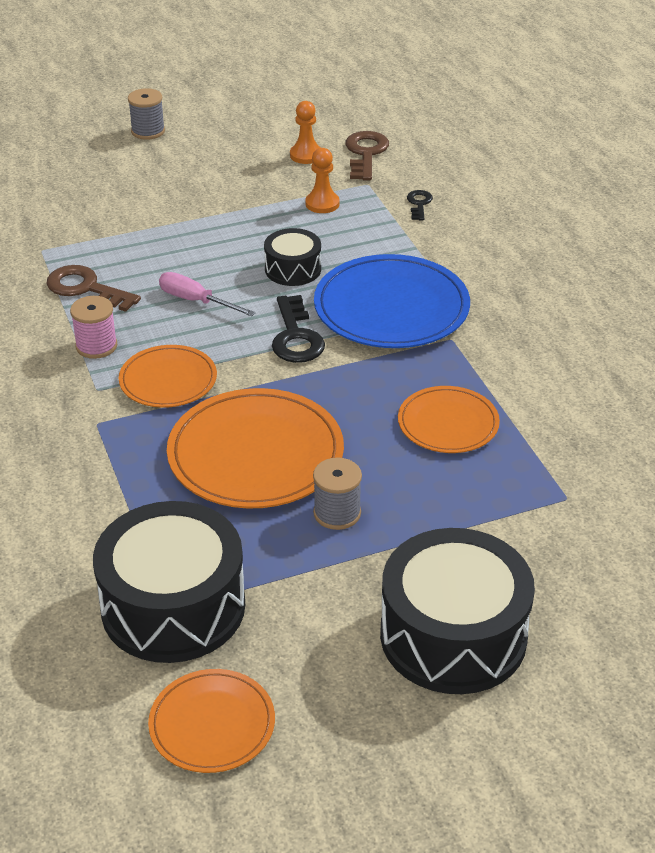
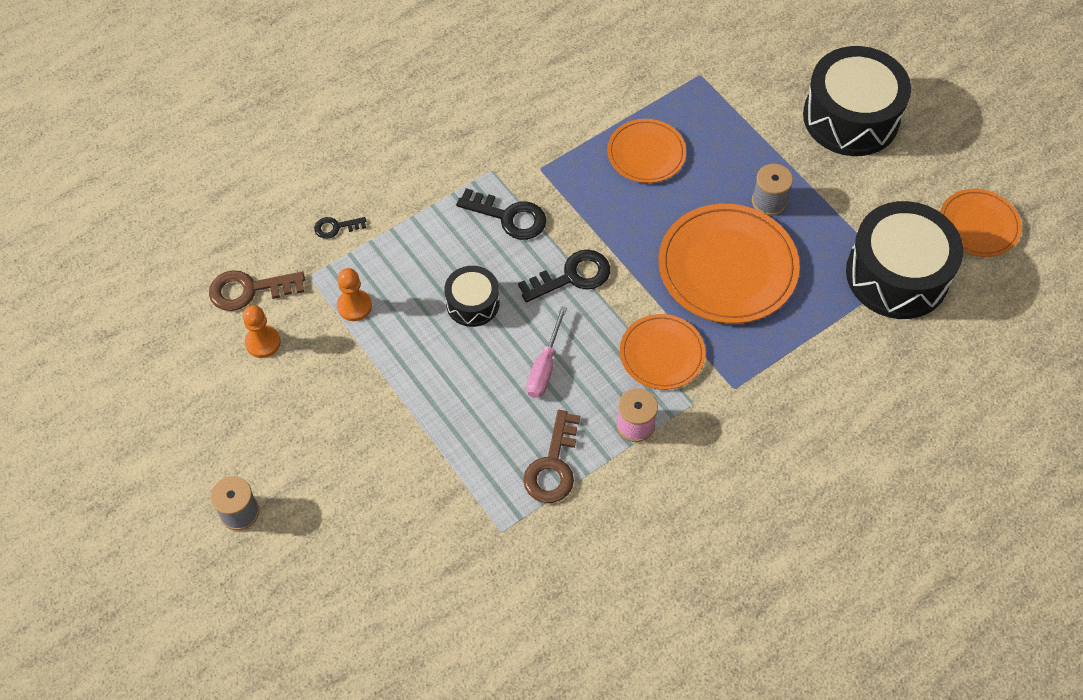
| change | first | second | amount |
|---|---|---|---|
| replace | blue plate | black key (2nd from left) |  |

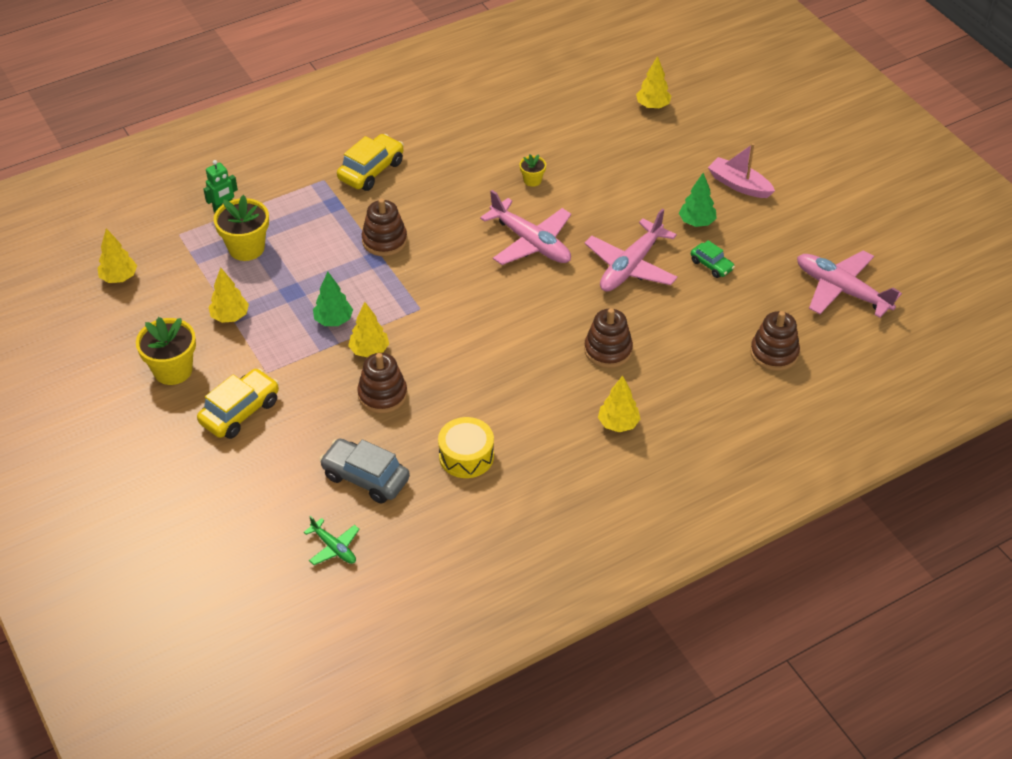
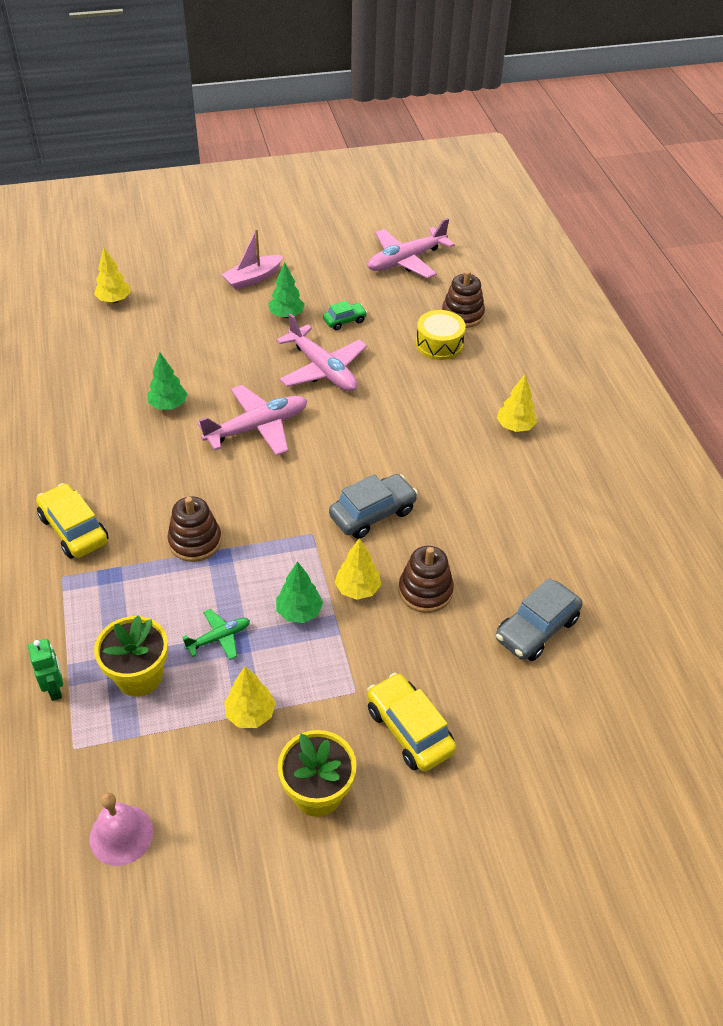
| change | first | second | amount |
|---|---|---|---|
| replace | yellow tree (1st from left) | pink bell |  |
| move | green plane |  |  |
| move | yellow drum |  |  |
| replace | yellow flower pot (3rd from left) | green tree (1st from left) |  |
| delete | brown stacking toy (3rd from left) |  |  |
| insert |  | grey car (1st from left) |  |

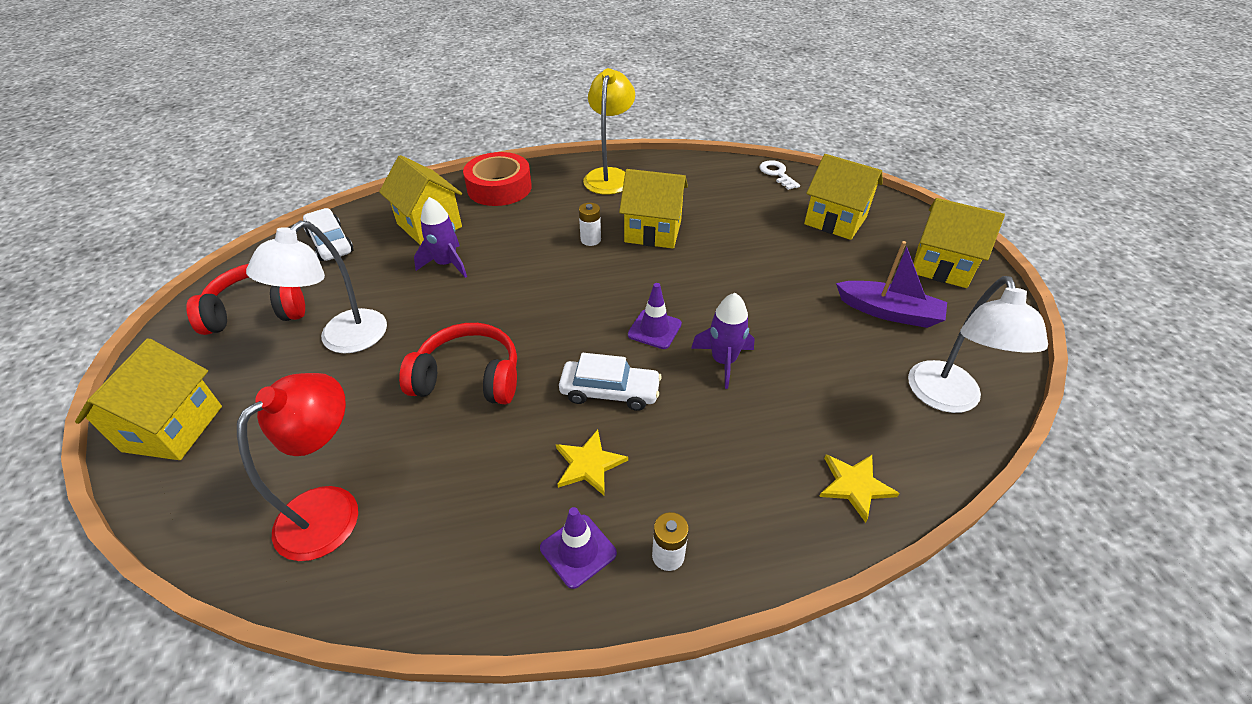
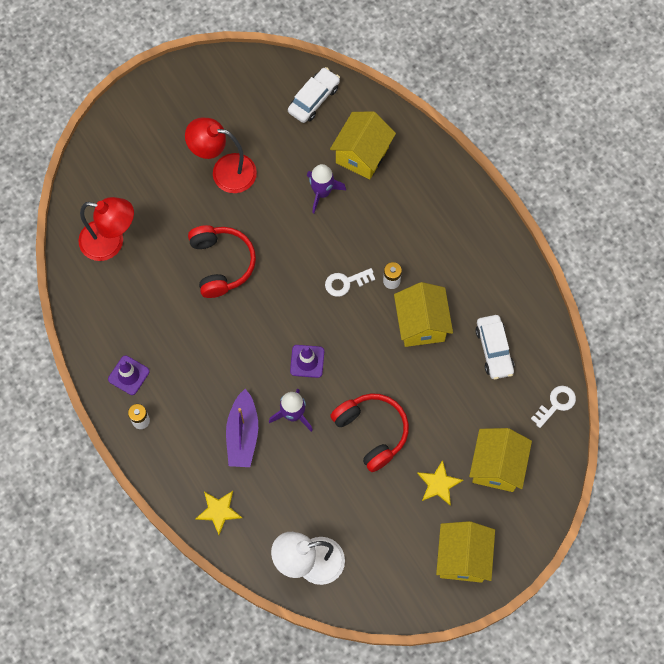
| change | first | second | amount |
|---|---|---|---|
| delete | yellow house (1st from left) |  |  |
| move | red headphones (1st from left in the first image) | red headphones (2nd from left) |  |
| recolor | white lamp (1st from left) | red lamp (2nd from left) |  |
| delete | red tape |  |  |
| move | yellow star (1st from left in the first image) | yellow star (2nd from left) |  |
| move | white car (2nd from left) |  |  |
| delete | yellow lamp |  |  |
| move | purple boat |  |  |
| insert |  | white key (1st from left) |  |

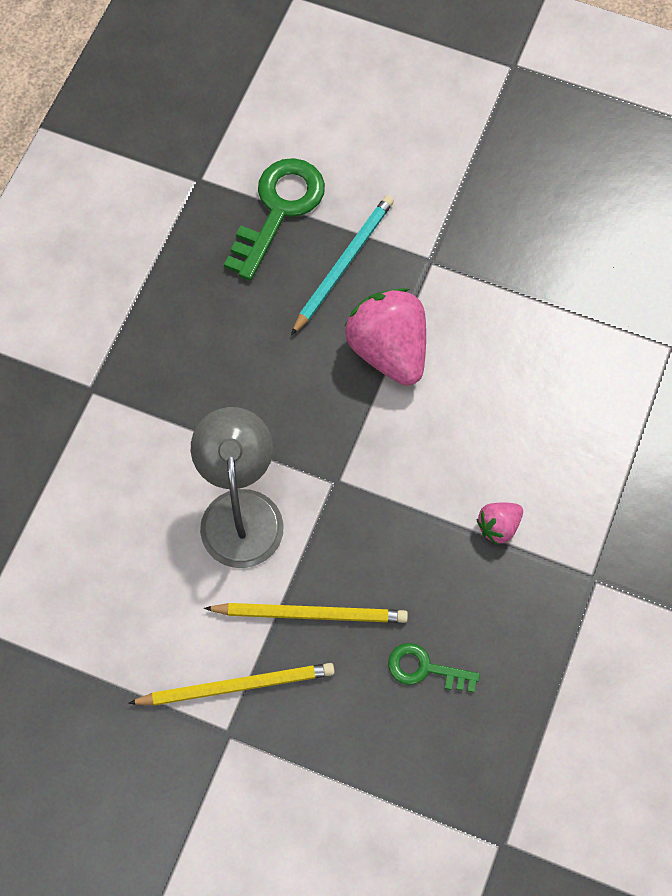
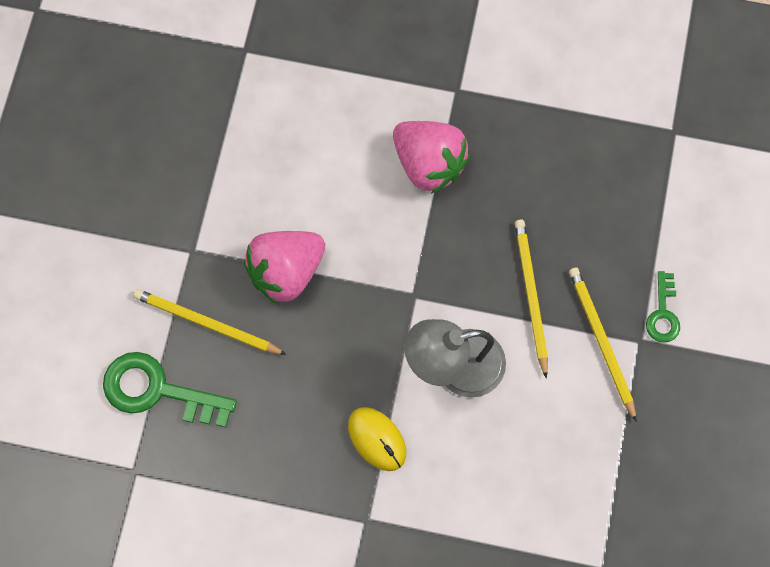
| change | first | second | amount |
|---|---|---|---|
| recolor | turquoise pencil | yellow pencil (1st from left) |  |
| move | green key (2nd from left) |  |  |
| resize | pink strawberry (2nd from left) |  | x2.06 |
| insert |  | yellow mouse |  |

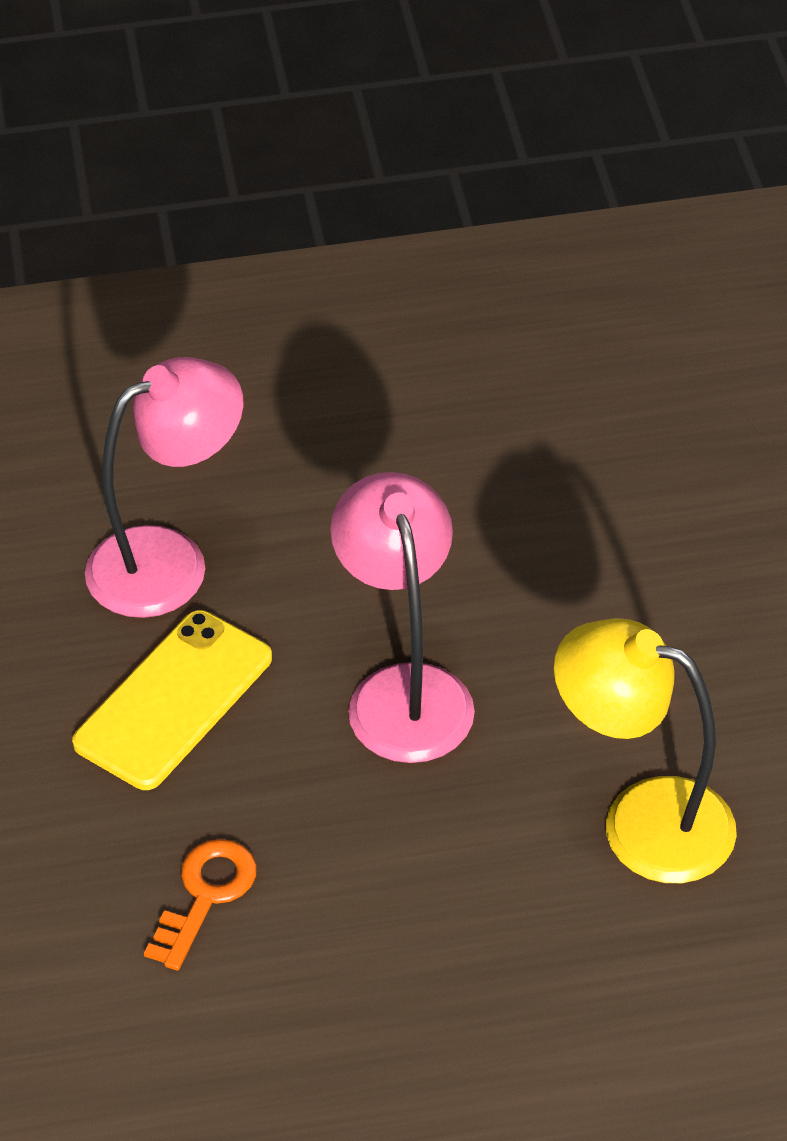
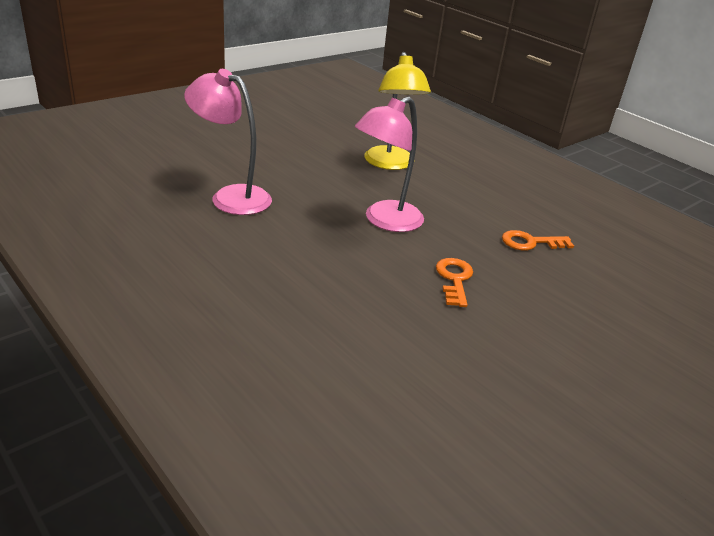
| change | first | second | amount |
|---|---|---|---|
| replace | yellow phone | orange key (1st from left) |  |
| move | pink lamp (1st from left) |  |  |

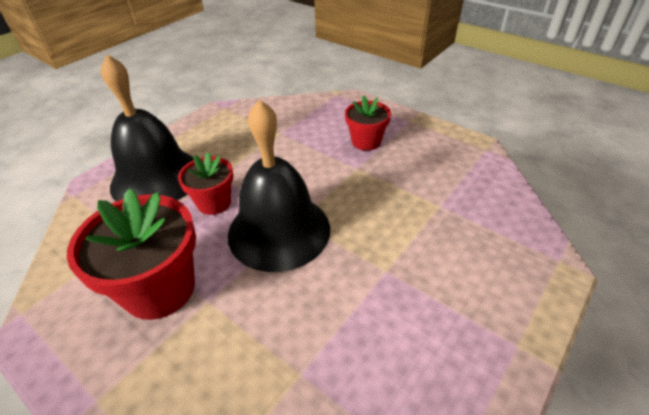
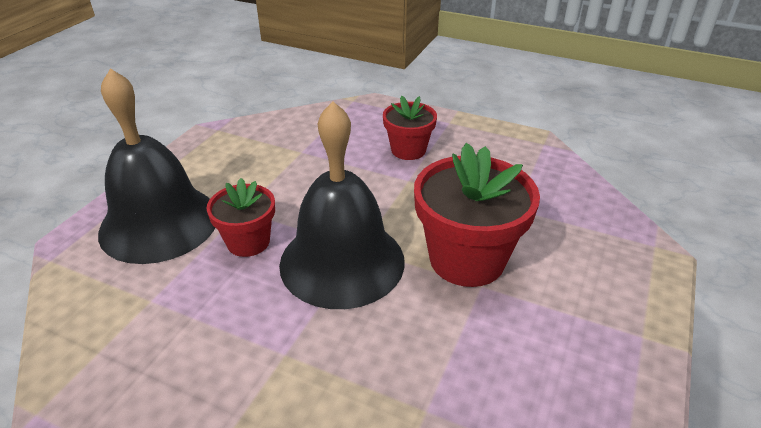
| change | first | second | amount |
|---|---|---|---|
| move | red flower pot (1st from left in the first image) | red flower pot (3rd from left) |  |

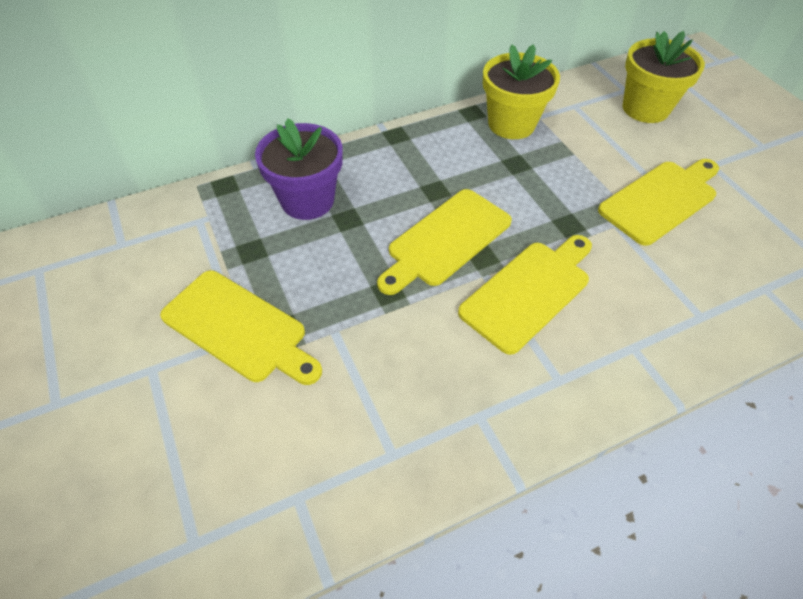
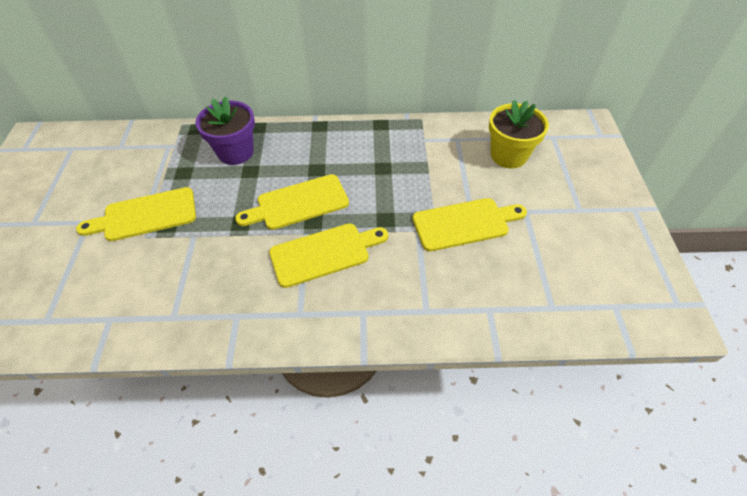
| change | first | second | amount |
|---|---|---|---|
| rotate | yellow cutting board (1st from left) |  | 105 degrees clockwise |
| delete | yellow flower pot (1st from left) |  |  |

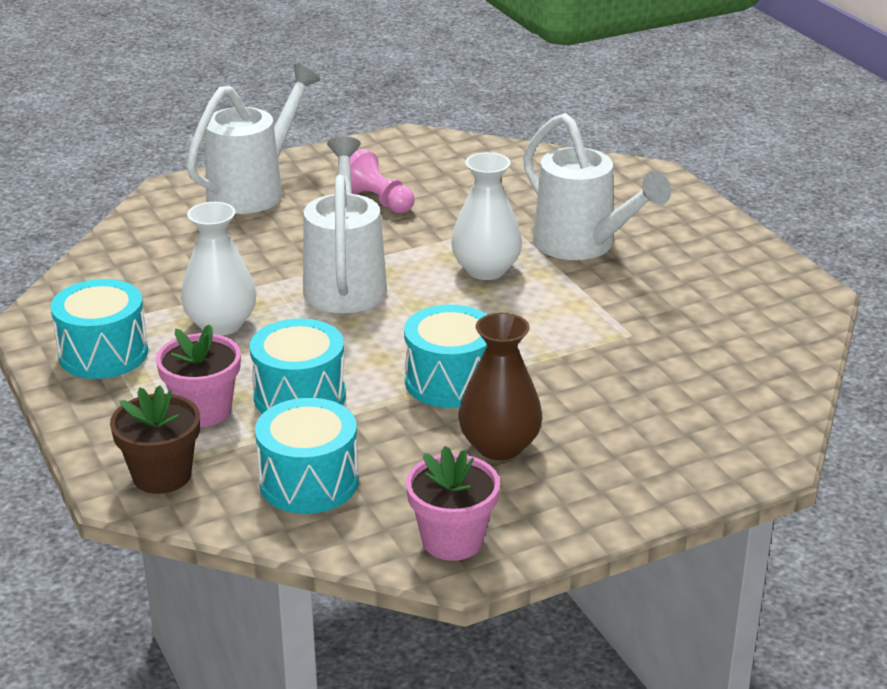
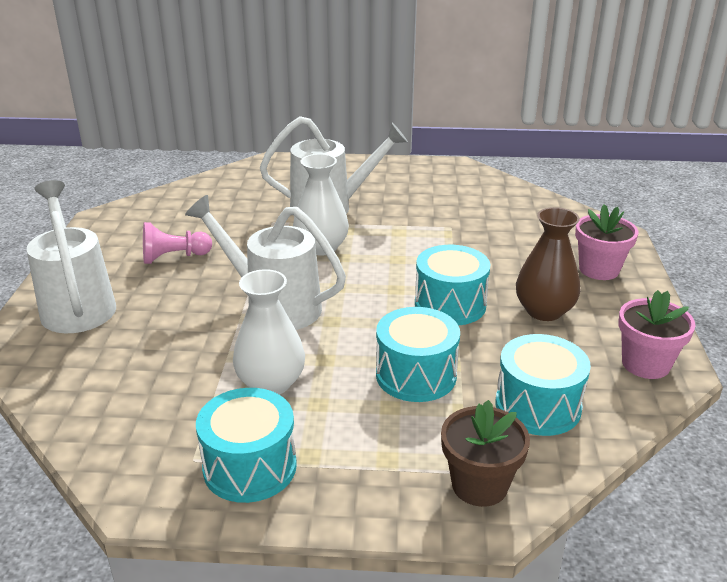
| change | first | second | amount |
|---|---|---|---|
| move | pink flower pot (1st from left) |  |  |

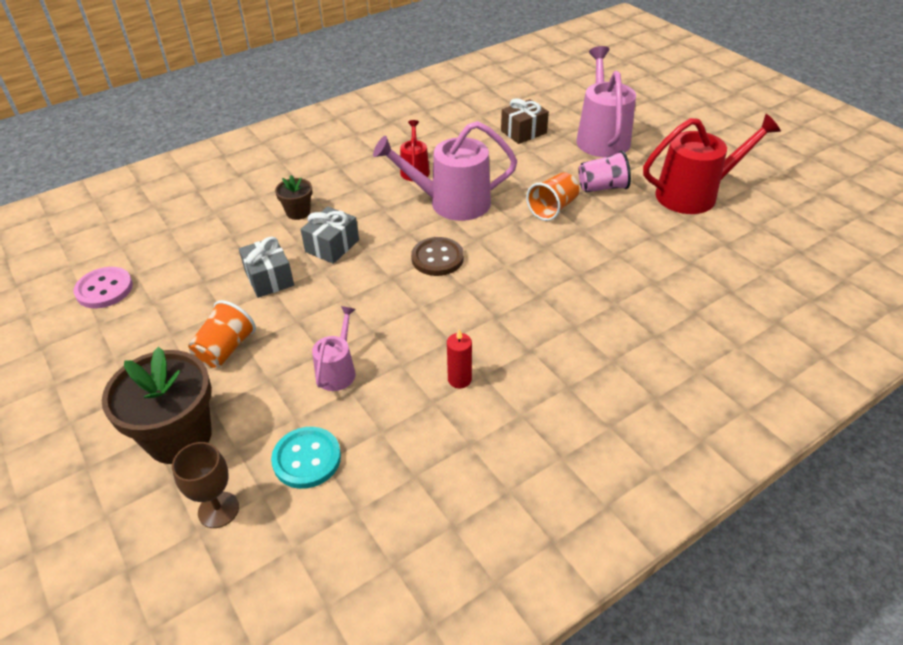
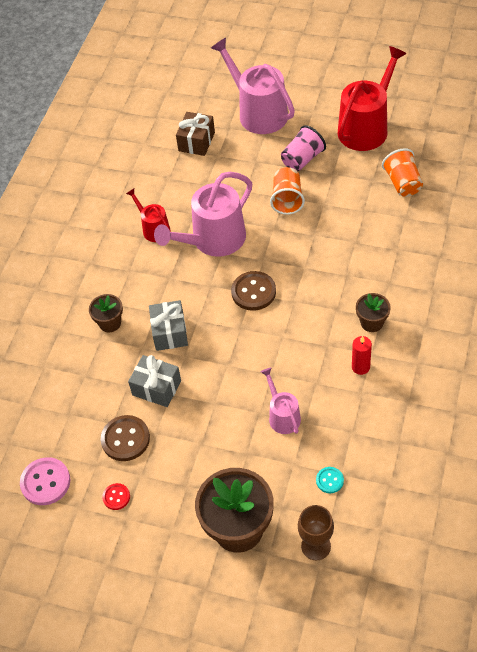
| change | first | second | amount |
|---|---|---|---|
| move | orange cup (1st from left in the first image) | orange cup (2nd from left) |  |
| resize | turquoise button |  | x0.55 |
| insert |  | brown button (1st from left) |  |
| insert |  | red button |  |
| insert |  | brown flower pot (3rd from left) |  |

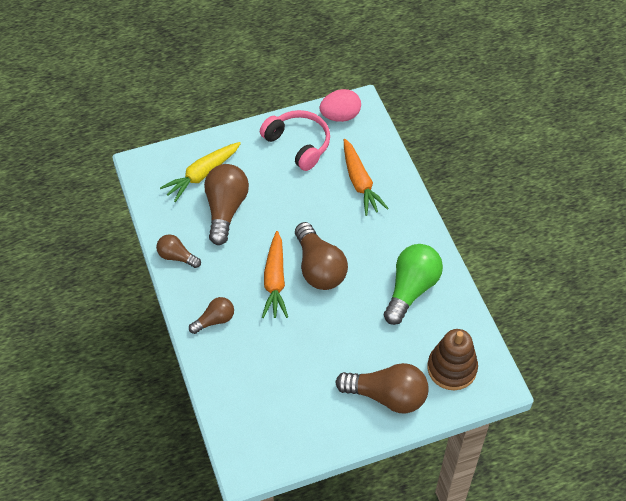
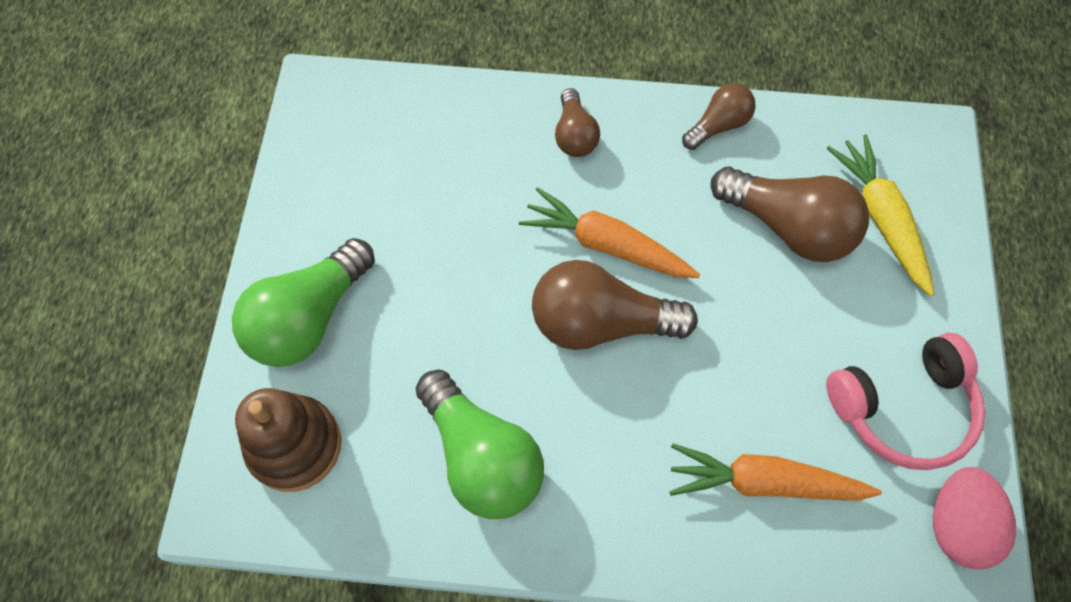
| change | first | second | amount |
|---|---|---|---|
| recolor | brown light bulb (5th from left) | green light bulb (1st from left) |  |

